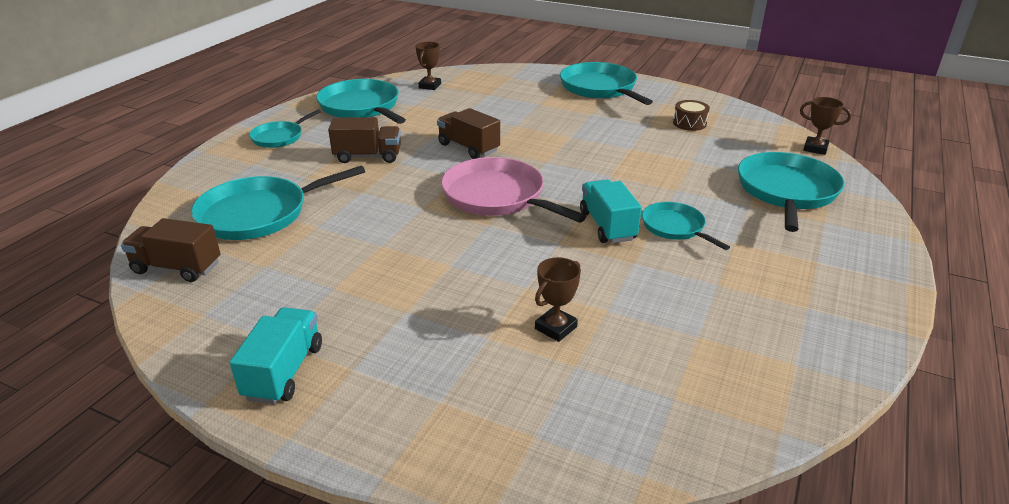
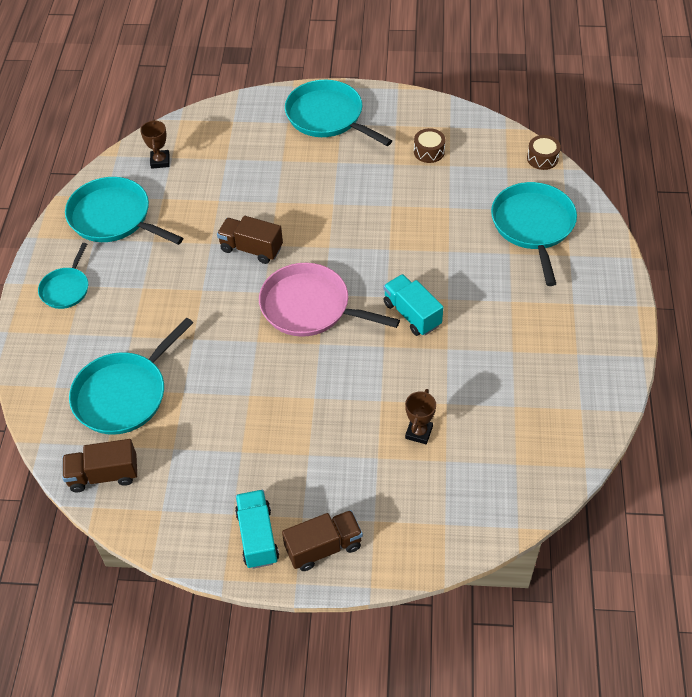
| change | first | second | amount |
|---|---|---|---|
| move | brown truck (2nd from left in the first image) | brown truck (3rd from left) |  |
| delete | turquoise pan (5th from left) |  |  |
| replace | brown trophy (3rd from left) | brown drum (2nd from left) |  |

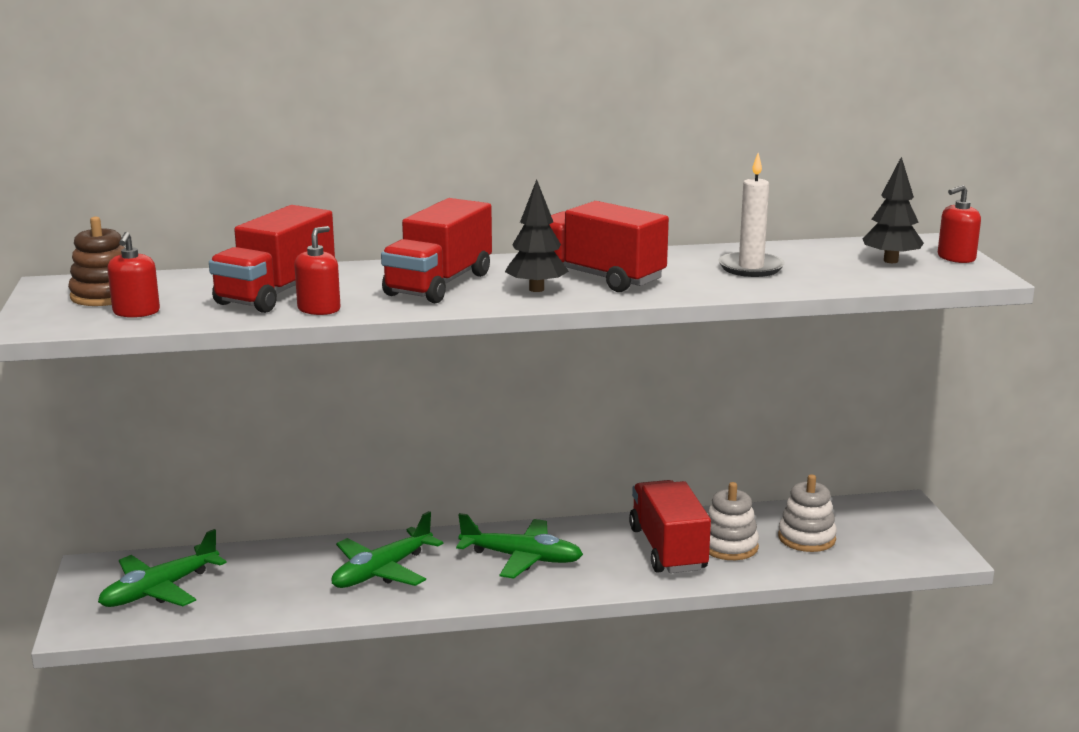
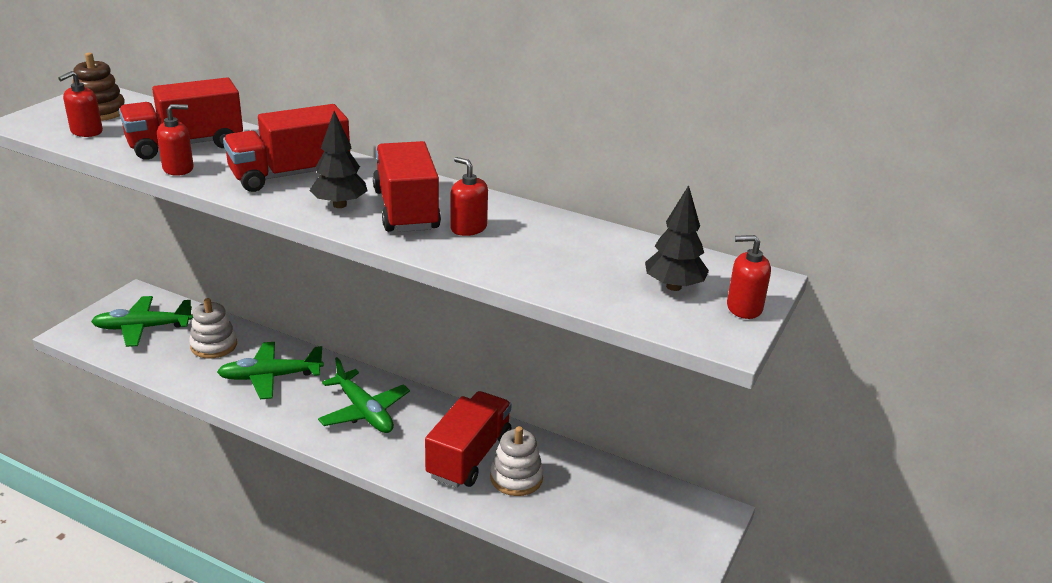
| change | first | second | amount |
|---|---|---|---|
| delete | white candle |  |  |
| move | white stacking toy (2nd from left in the first image) | white stacking toy (1st from left) |  |
| insert |  | red soap dispenser (3rd from left) |  |

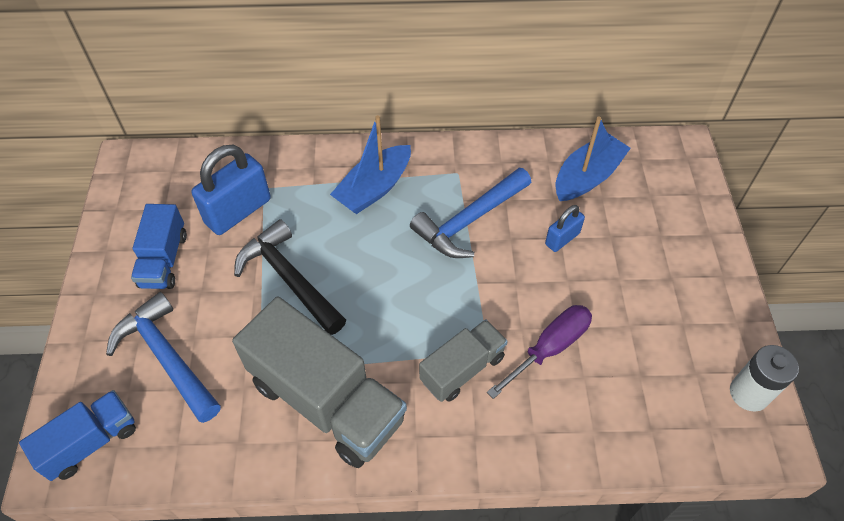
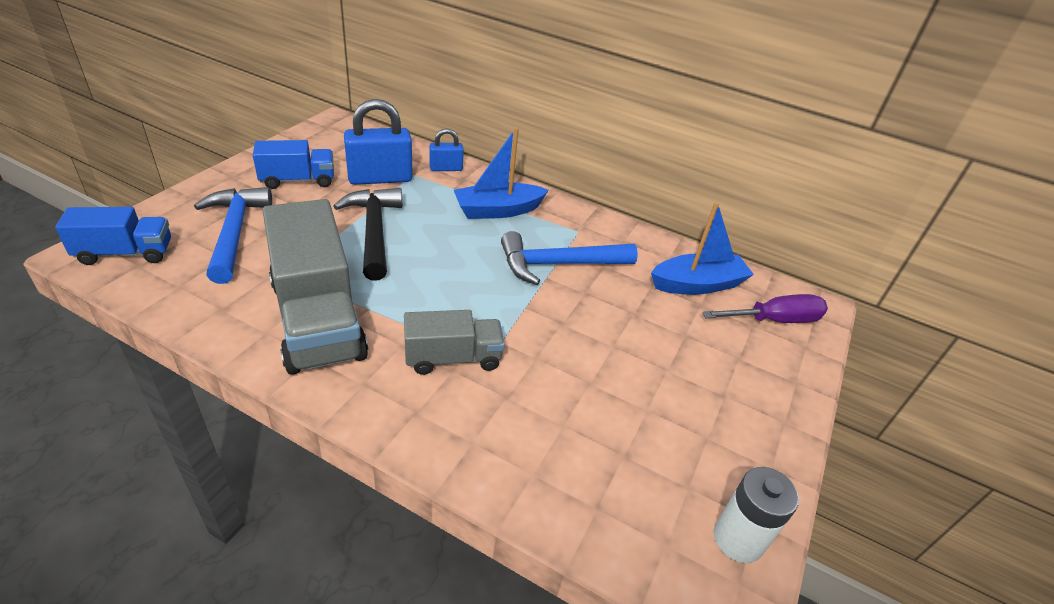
| change | first | second | amount |
|---|---|---|---|
| rotate | blue truck (2nd from left) |  | 135 degrees counterclockwise |
| move | purple screwdriver |  |  |
| move | blue padlock (2nd from left) |  |  |

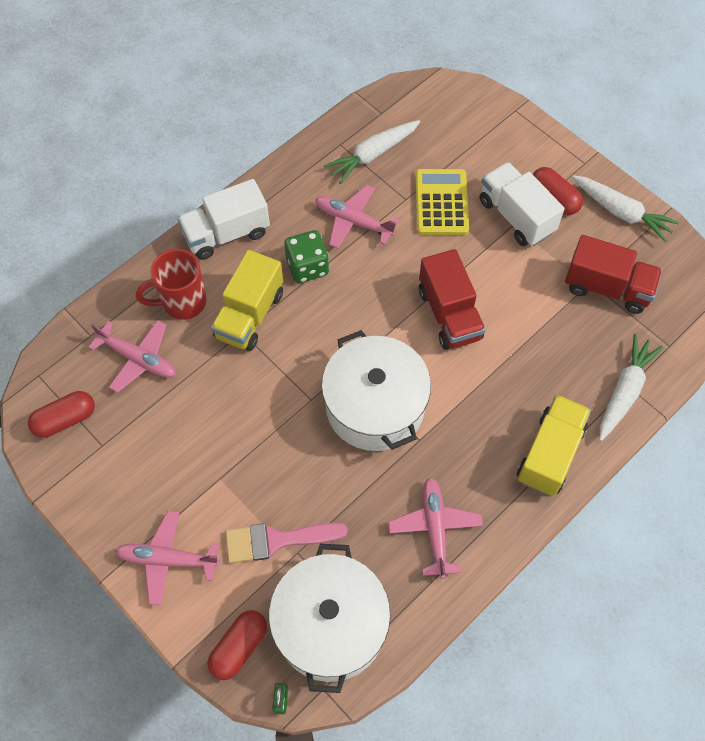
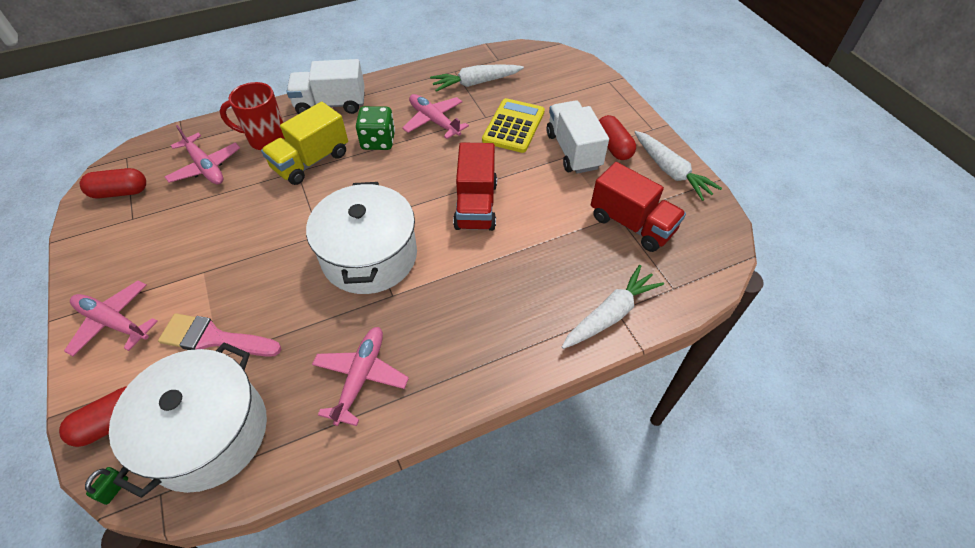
| change | first | second | amount |
|---|---|---|---|
| delete | yellow truck (2nd from left) |  |  |

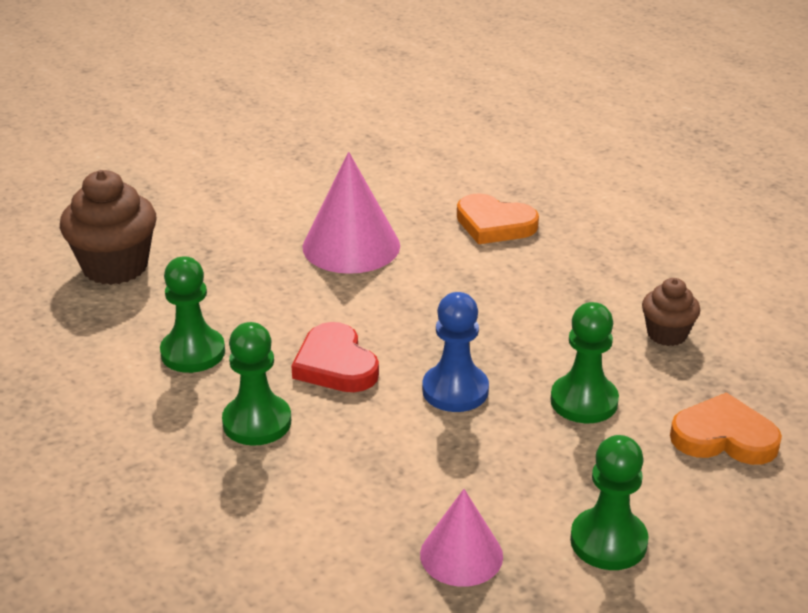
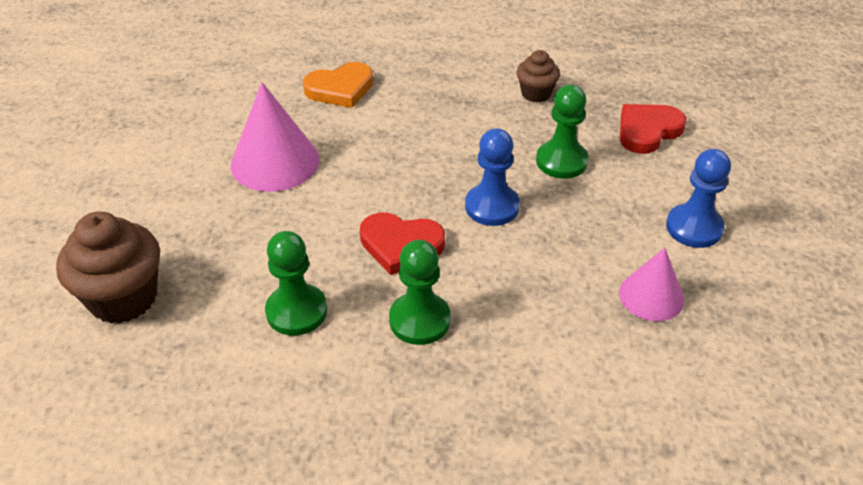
| change | first | second | amount |
|---|---|---|---|
| recolor | green pawn (4th from left) | blue pawn (2nd from left) |  |
| recolor | orange heart (2nd from left) | red heart (2nd from left) |  |

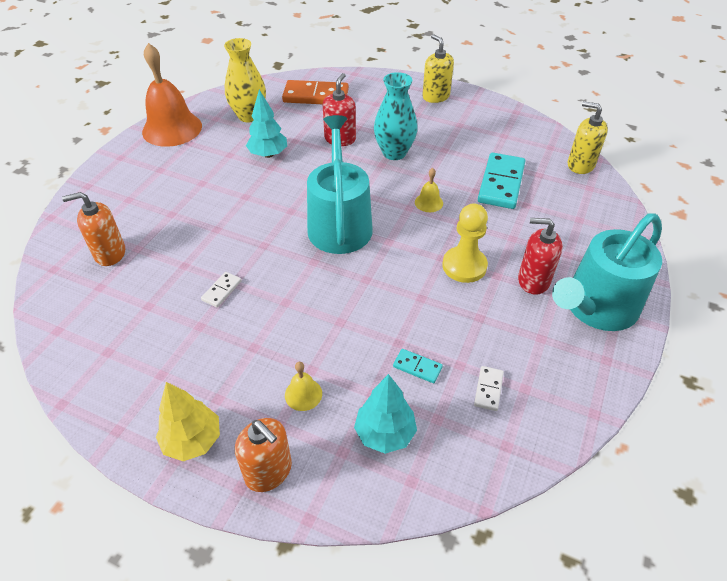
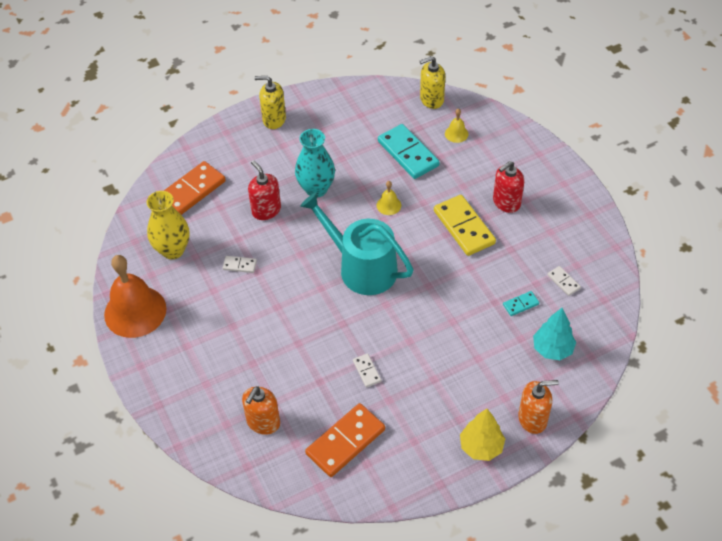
| change | first | second | amount |
|---|---|---|---|
| replace | turquoise tree (1st from left) | white domino (1st from left) |  |
| move | yellow bell (1st from left in the first image) | yellow bell (2nd from left) |  |
| replace | yellow pawn | yellow domino |  |
| delete | turquoise watering can (2nd from left) |  |  |
| insert |  | orange domino (2nd from left) |  |

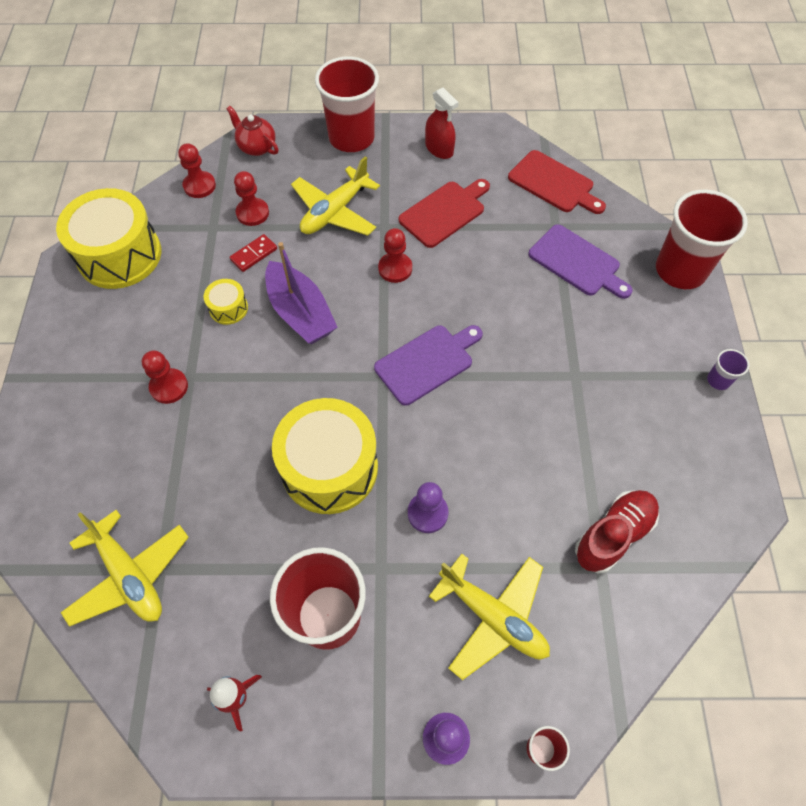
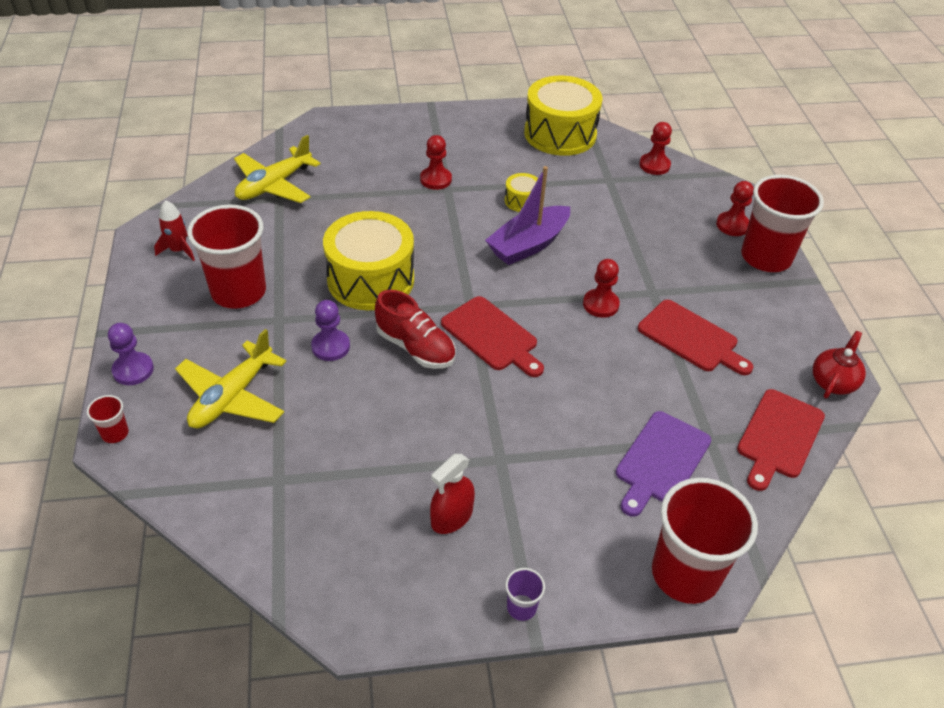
| change | first | second | amount |
|---|---|---|---|
| move | red teapot |  |  |
| delete | red domino |  |  |
| move | red pawn (3rd from left in the first image) | red pawn (4th from left) |  |
| delete | yellow plane (2nd from left) |  |  |
| recolor | purple cutting board (1st from left) | red cutting board (1st from left) |  |
| move | red spray bottle |  |  |
| move | red shoe |  |  |

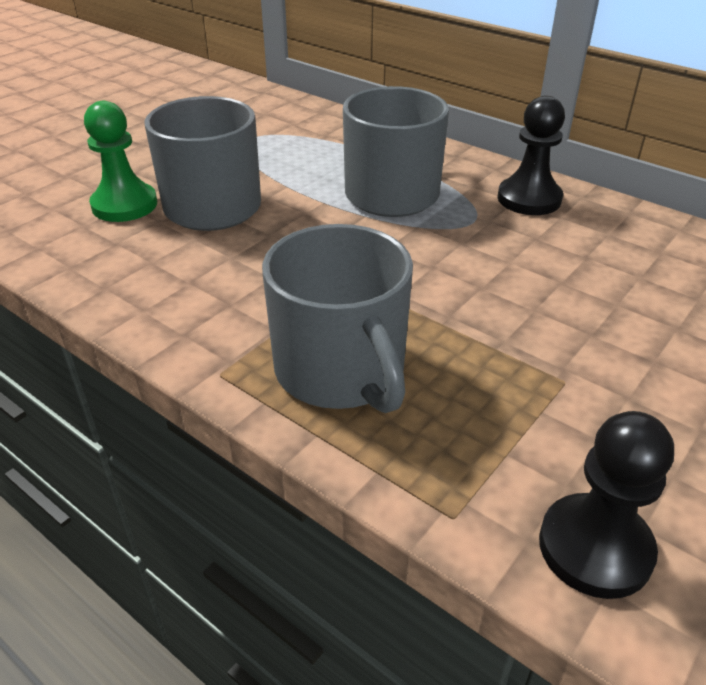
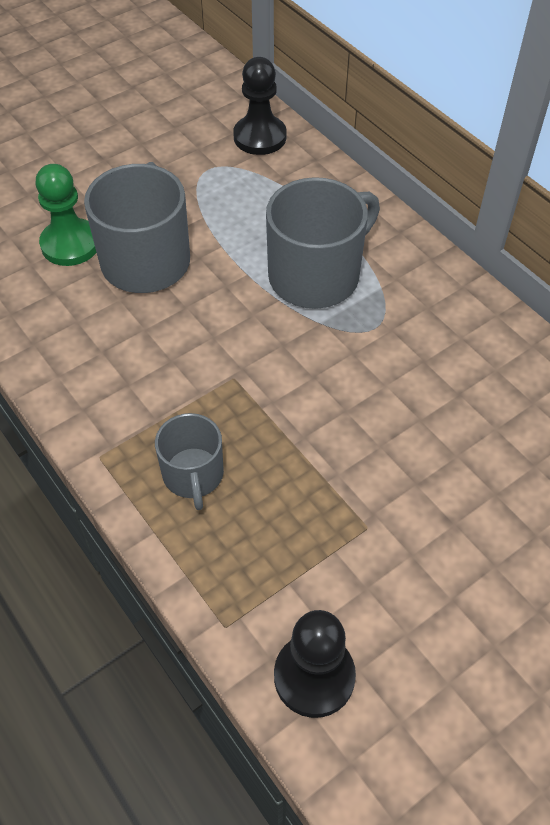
| change | first | second | amount |
|---|---|---|---|
| resize | grey mug (2nd from left) |  | x0.58 |
| move | black pawn (1st from left) |  |  |

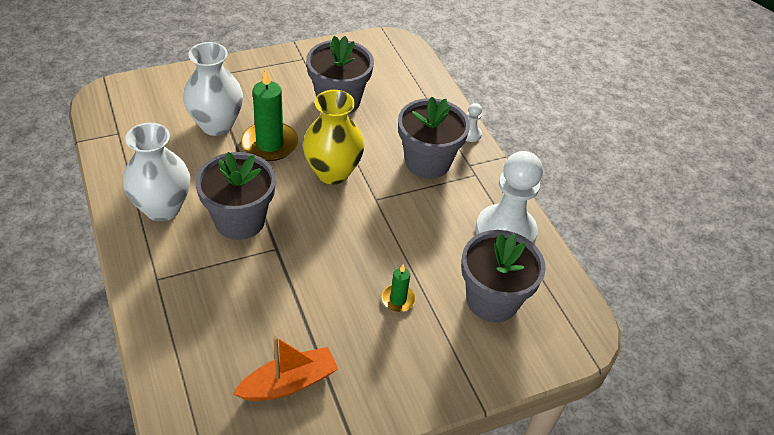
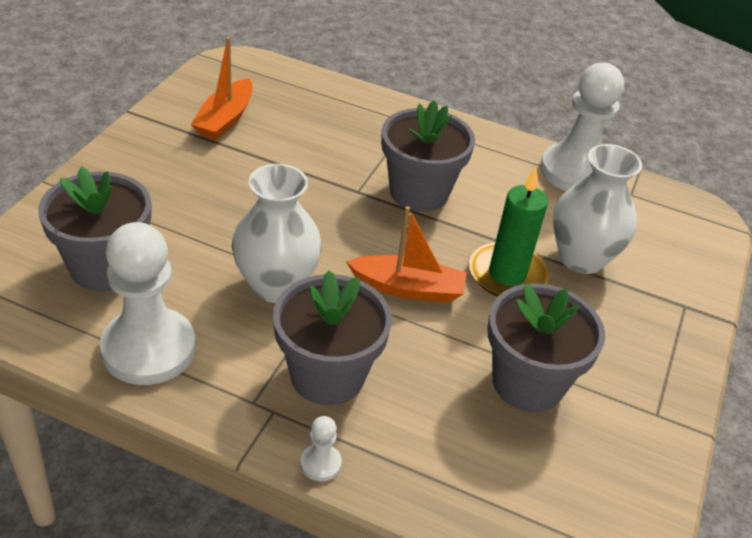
| change | first | second | amount |
|---|---|---|---|
| move | white vase (1st from left) |  |  |
| replace | yellow vase | orange boat (2nd from left) |  |
| delete | green candle (2nd from left) |  |  |
| insert |  | white pawn (3rd from left) |  |

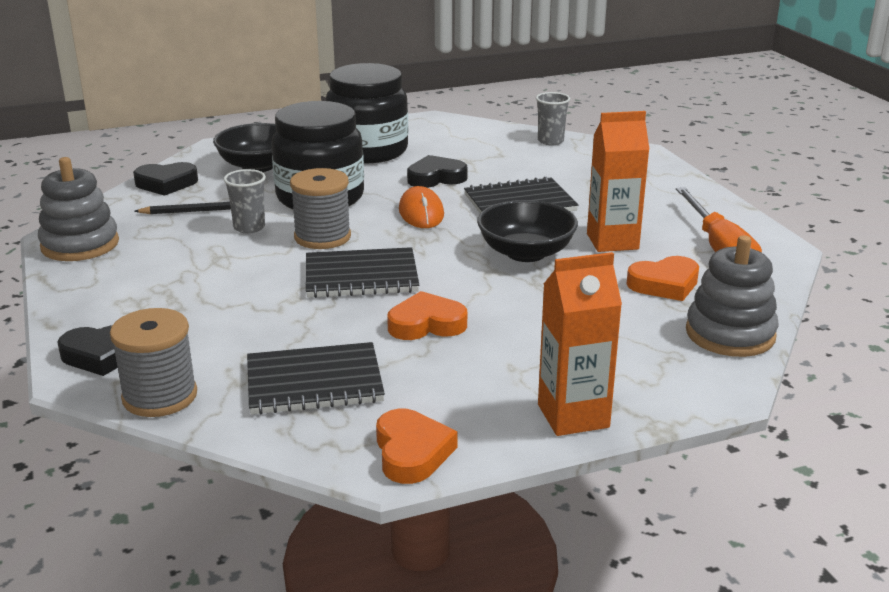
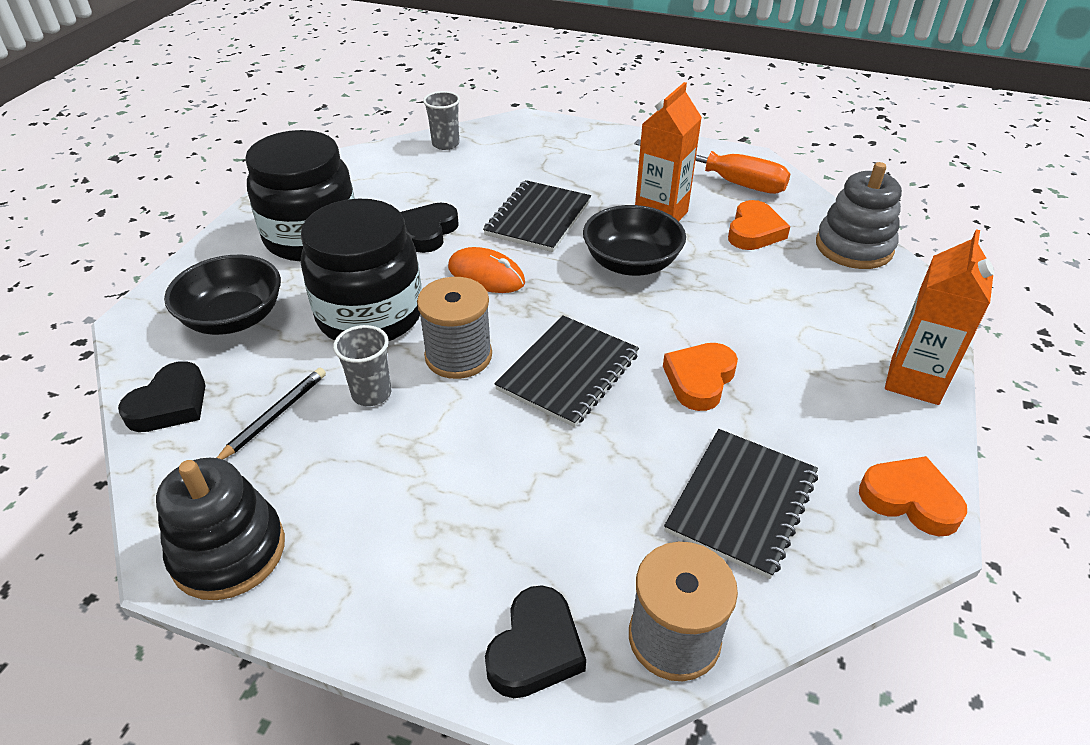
| change | first | second | amount |
|---|---|---|---|
| recolor | grey stacking toy (1st from left) | black stacking toy |  |

